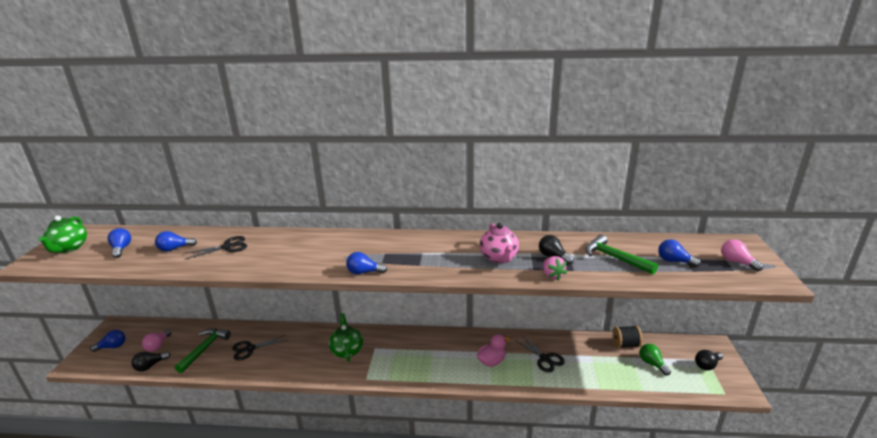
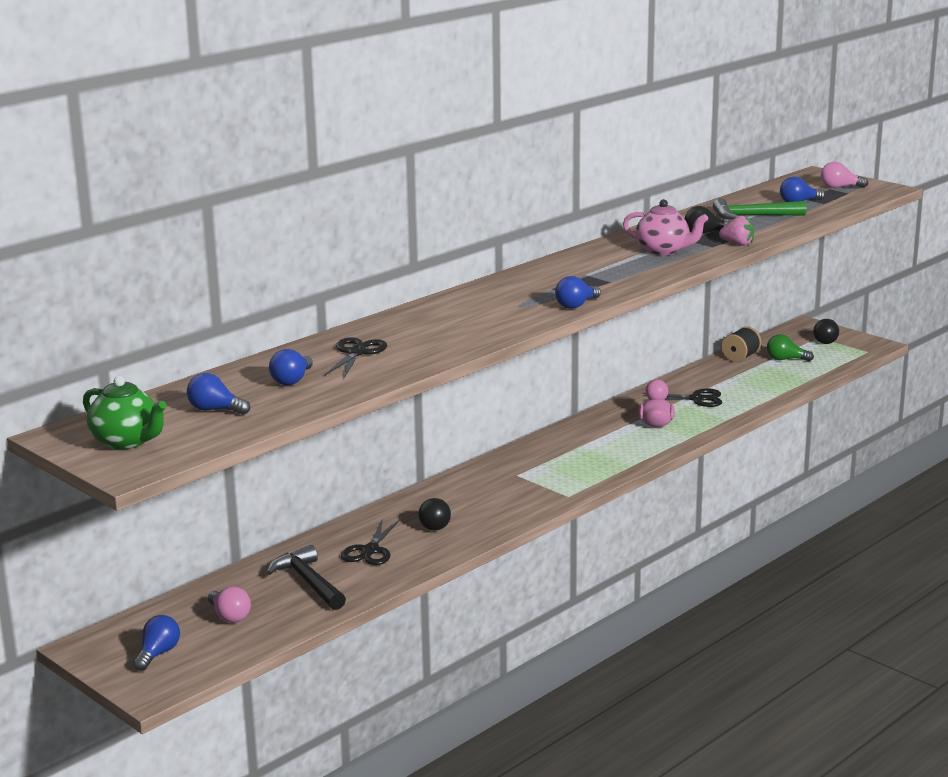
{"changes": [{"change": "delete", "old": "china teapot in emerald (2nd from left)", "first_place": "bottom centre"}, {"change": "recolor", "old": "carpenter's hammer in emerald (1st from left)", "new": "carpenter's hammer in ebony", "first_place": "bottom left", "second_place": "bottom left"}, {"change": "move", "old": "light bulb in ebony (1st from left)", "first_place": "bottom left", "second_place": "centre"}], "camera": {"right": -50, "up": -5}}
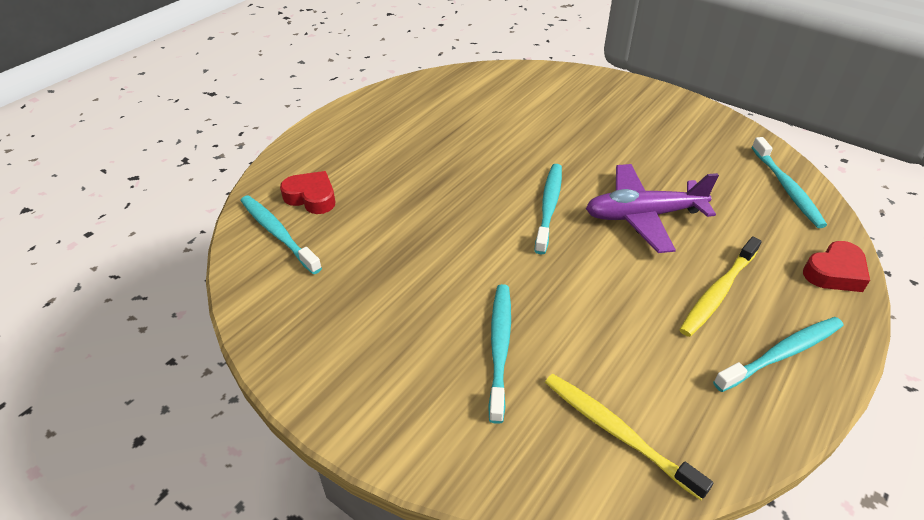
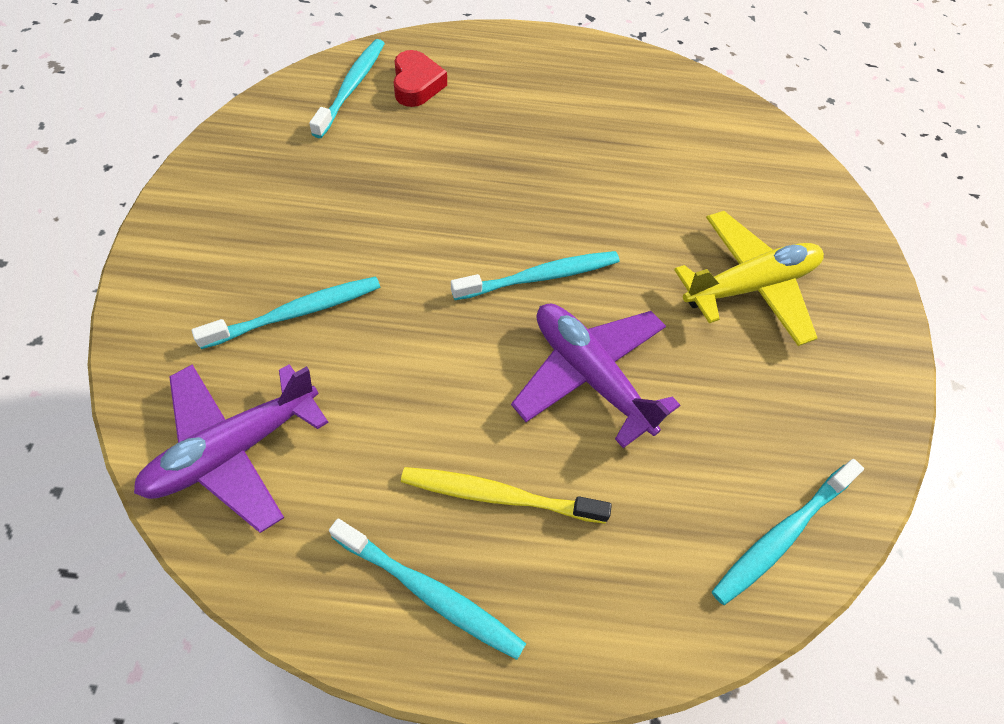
{"changes": [{"change": "delete", "old": "heart shape in crimson (2nd from left)", "first_place": "middle right"}, {"change": "replace", "old": "dental brush in yellow (1st from left)", "new": "plane in royal purple (1st from left)", "first_place": "bottom right", "second_place": "middle left"}, {"change": "insert", "new": "plane in yellow", "second_place": "middle right"}], "camera": {"right": 55, "up": 15}}
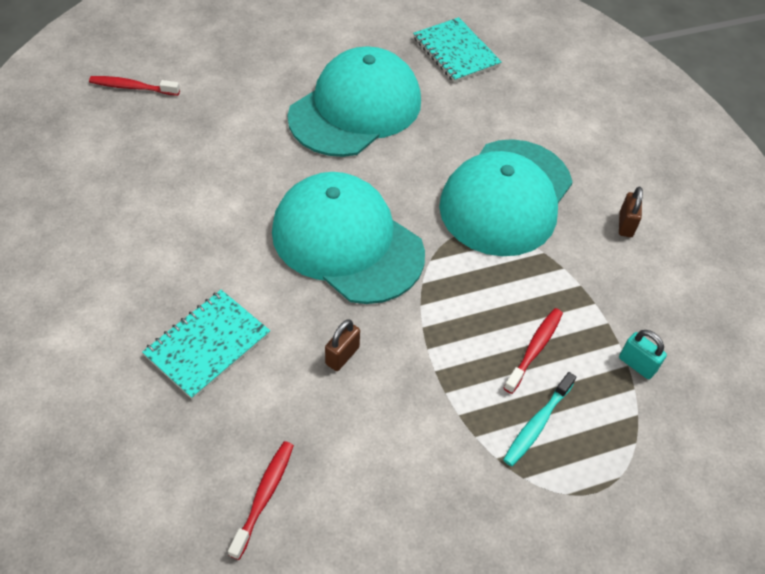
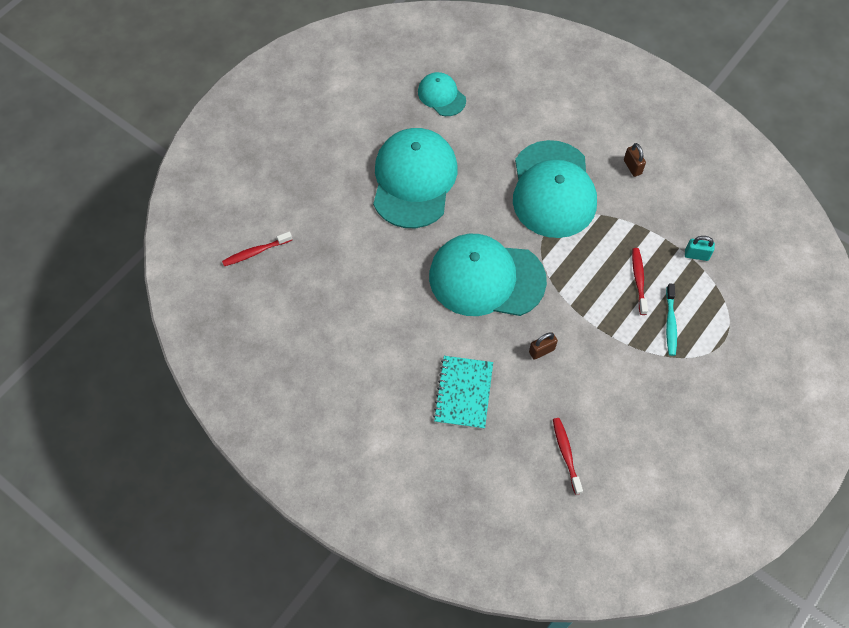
{"changes": [{"change": "replace", "old": "exercise book in teal (2nd from left)", "new": "baseball cap in teal (2nd from left)", "first_place": "top centre", "second_place": "top centre"}, {"change": "rotate", "old": "lock in brown (1st from left)", "first_place": "centre", "second_place": "centre", "degrees": 60}], "camera": {"right": -30, "up": 10}}
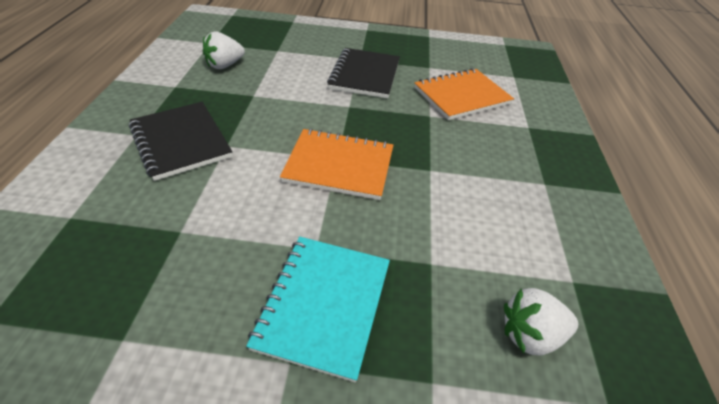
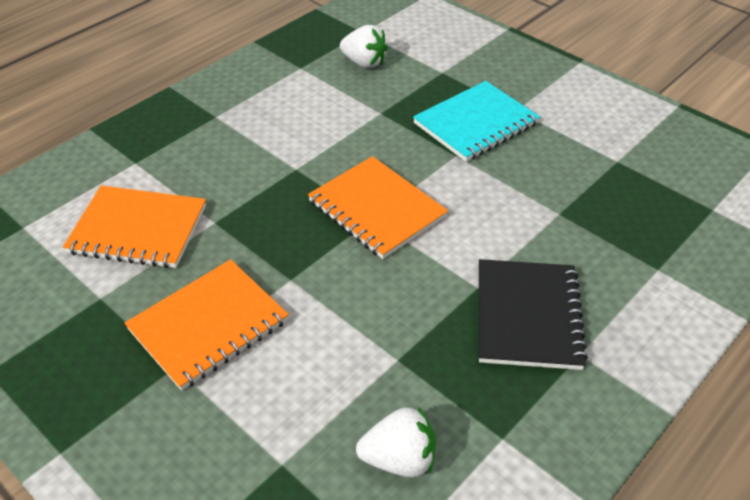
{"changes": [{"change": "recolor", "old": "exercise book in ebony (2nd from left)", "new": "exercise book in orange-coloured (2nd from left)", "first_place": "top centre", "second_place": "middle left"}], "camera": {"right": -140, "up": 0}}
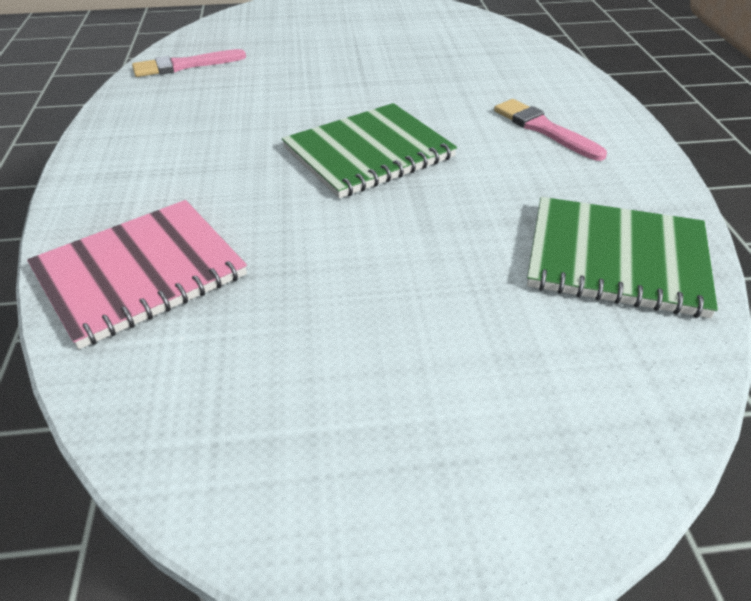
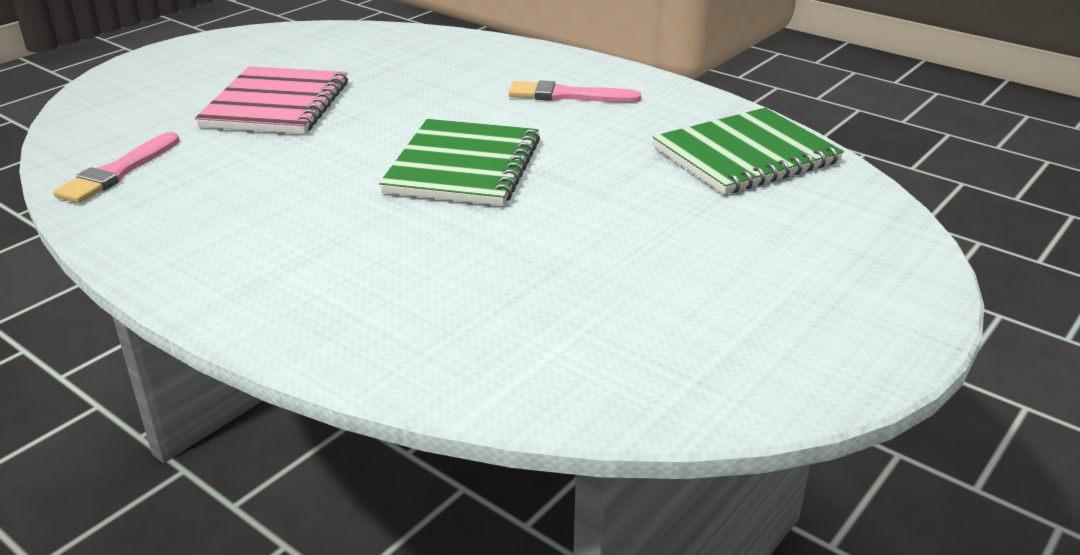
{"changes": [{"change": "move", "old": "exercise book in rosy", "first_place": "middle left", "second_place": "top left"}], "camera": {"right": -45, "up": -10}}
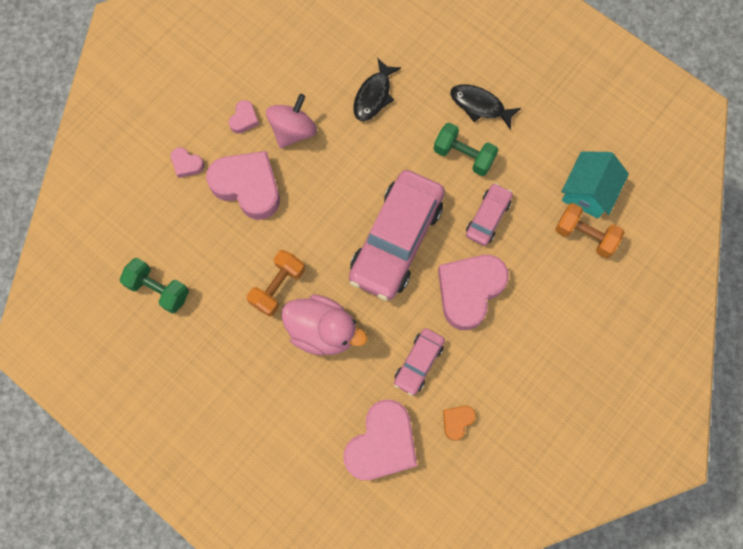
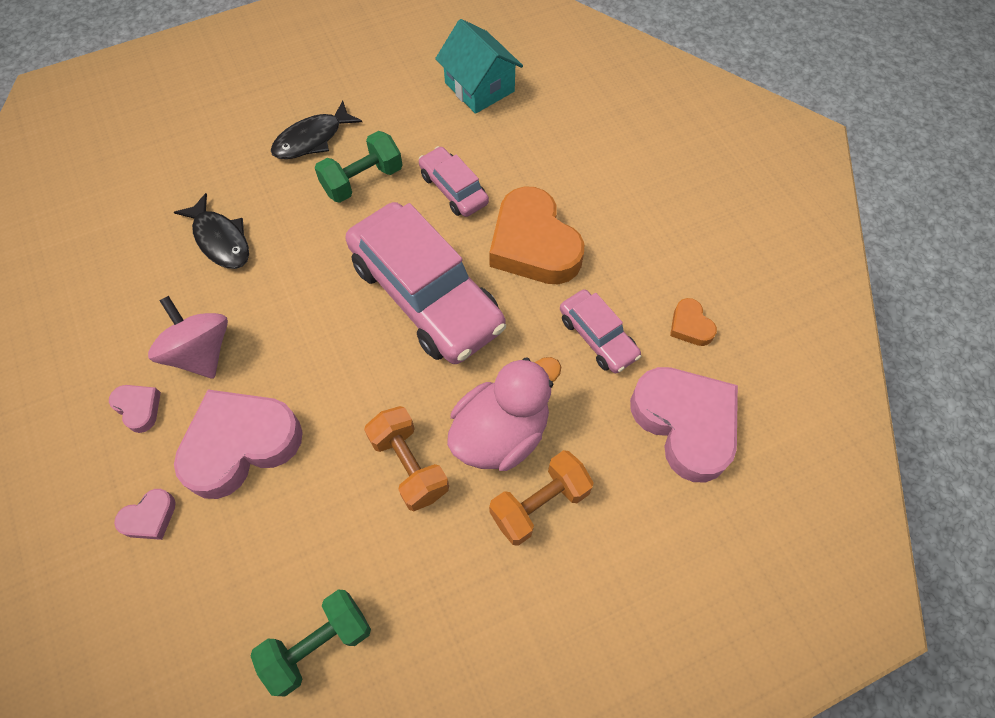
{"changes": [{"change": "move", "old": "hand weight in orange-coloured (2nd from left)", "first_place": "middle right", "second_place": "bottom centre"}, {"change": "recolor", "old": "heart shape in rosy (5th from left)", "new": "heart shape in orange-coloured (1st from left)", "first_place": "centre", "second_place": "top centre"}], "camera": {"right": -65, "up": -10}}
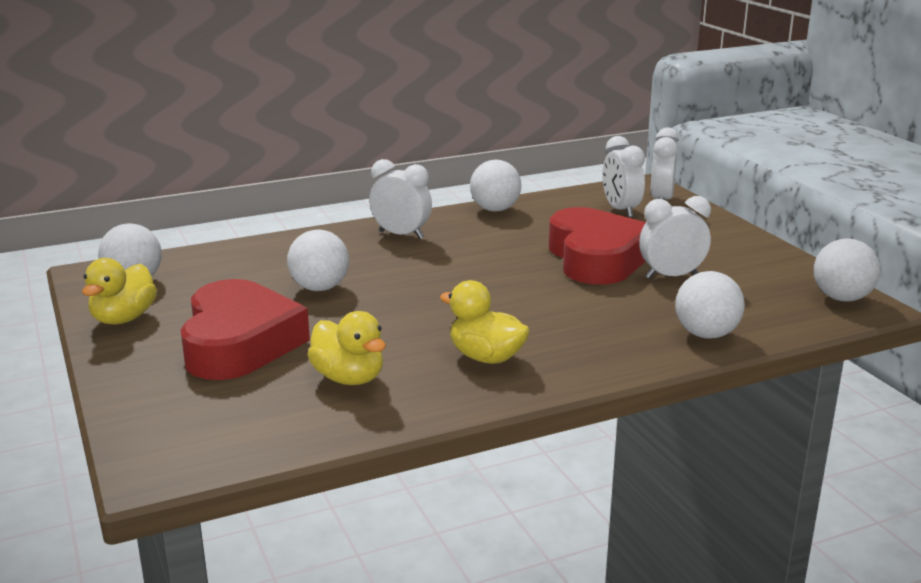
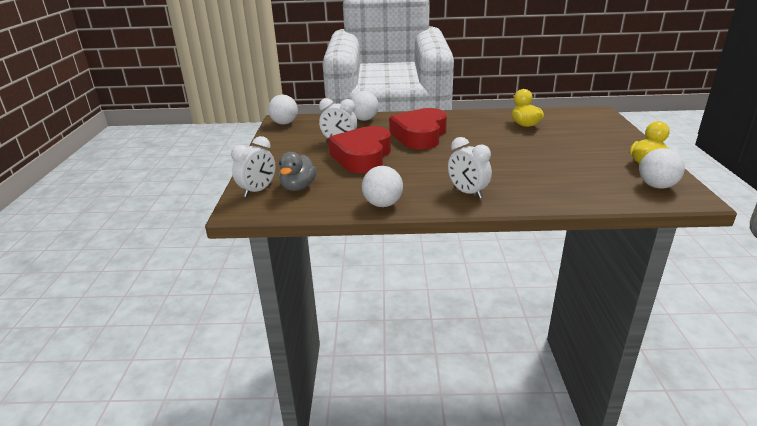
{"changes": [{"change": "replace", "old": "bedside clock in snow-white (2nd from left)", "new": "toy duck in grey", "first_place": "top right", "second_place": "centre"}, {"change": "delete", "old": "play ball in snow-white (2nd from left)", "first_place": "centre"}, {"change": "move", "old": "heart shape in crimson (1st from left in the first image)", "new": "heart shape in crimson (2nd from left)", "first_place": "middle left", "second_place": "top centre"}, {"change": "delete", "old": "toy duck in yellow (3rd from left)", "first_place": "centre"}], "camera": {"right": -155, "up": 5}}
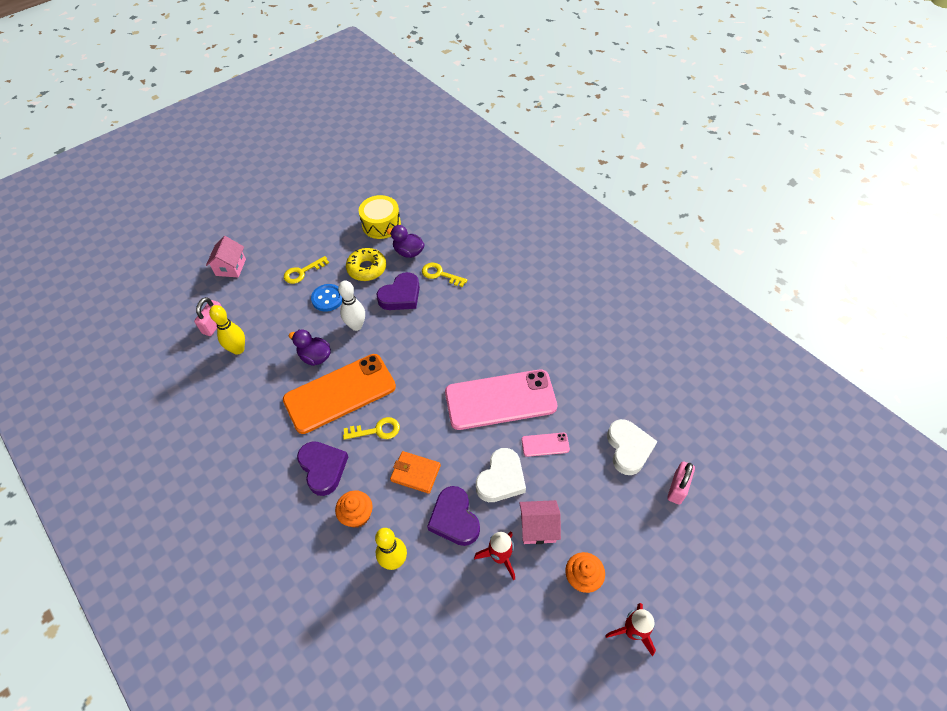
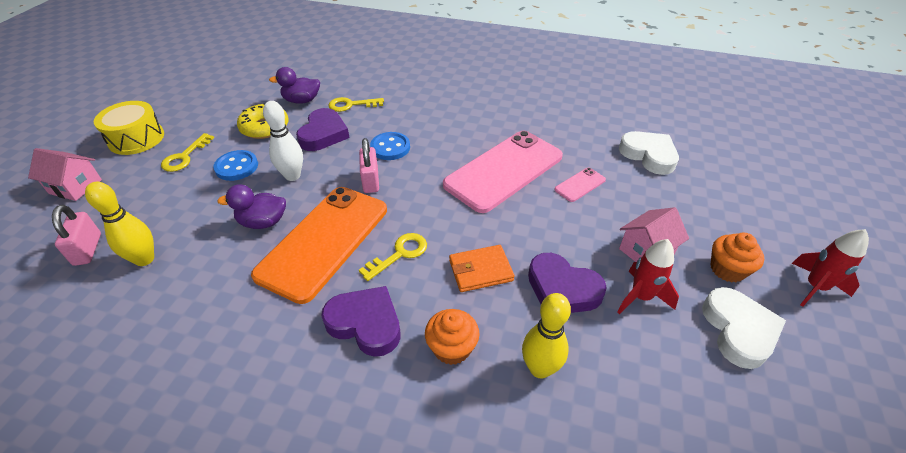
{"changes": [{"change": "move", "old": "drum in yellow", "first_place": "top centre", "second_place": "top left"}, {"change": "rotate", "old": "house in rosy (1st from left)", "first_place": "middle left", "second_place": "middle left", "degrees": -45}, {"change": "move", "old": "heart shape in snow-white (1st from left in the first image)", "new": "heart shape in snow-white (2nd from left)", "first_place": "bottom centre", "second_place": "bottom right"}, {"change": "move", "old": "lock in rosy (2nd from left)", "first_place": "bottom right", "second_place": "centre"}, {"change": "insert", "new": "sewing button in blue (2nd from left)", "second_place": "top centre"}], "camera": {"right": -35, "up": -10}}
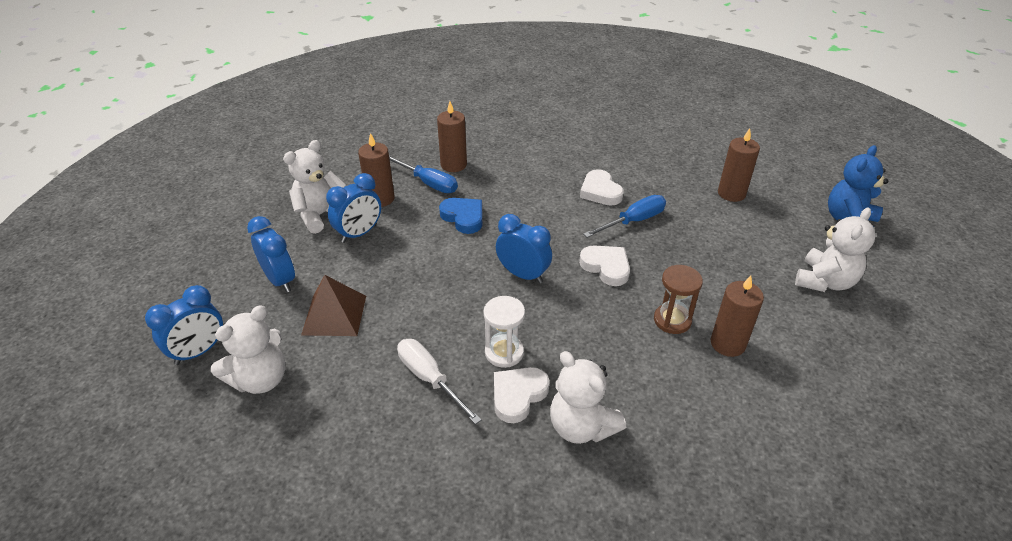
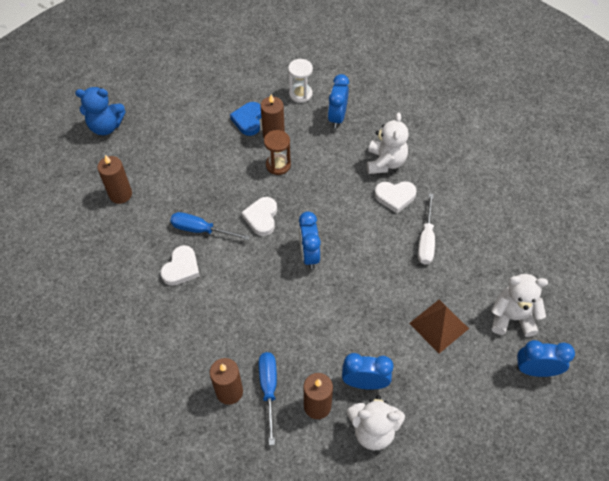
{"changes": [{"change": "move", "old": "heart shape in blue", "first_place": "centre", "second_place": "top centre"}, {"change": "delete", "old": "stuffed bear in snow-white (4th from left)", "first_place": "middle right"}, {"change": "move", "old": "bedside clock in blue (2nd from left)", "first_place": "middle left", "second_place": "top centre"}, {"change": "move", "old": "sand timer in snow-white", "first_place": "centre", "second_place": "top centre"}], "camera": {"right": -130, "up": 15}}
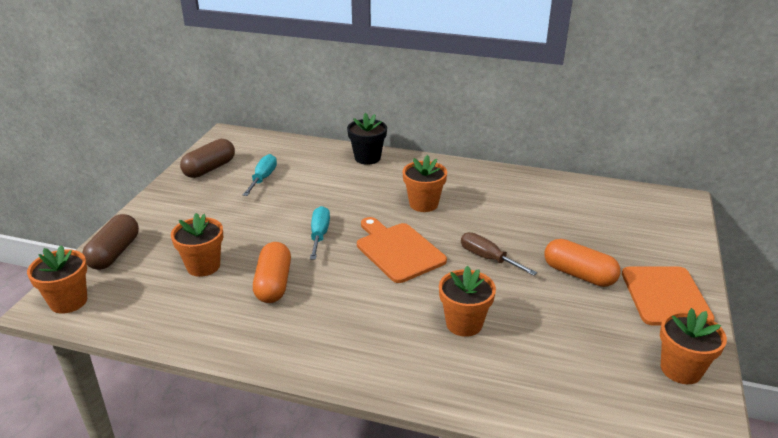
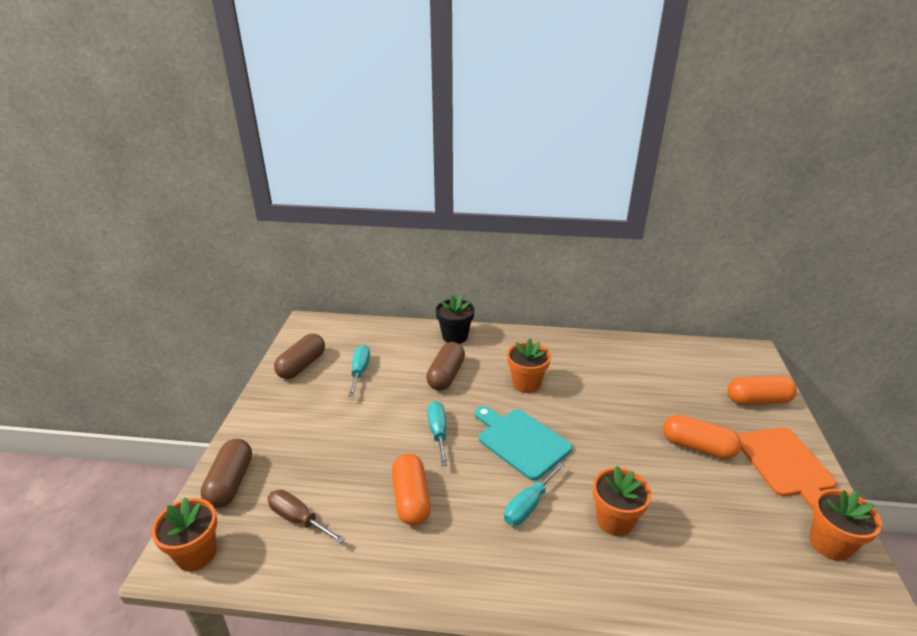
{"changes": [{"change": "delete", "old": "flower pot in orange-coloured (2nd from left)", "first_place": "middle left"}, {"change": "recolor", "old": "cutting board in orange-coloured (1st from left)", "new": "cutting board in teal", "first_place": "centre", "second_place": "bottom centre"}, {"change": "move", "old": "flat screwdriver in brown", "first_place": "centre", "second_place": "bottom centre"}, {"change": "insert", "new": "capsule in brown (3rd from left)", "second_place": "centre"}, {"change": "insert", "new": "capsule in orange-coloured (3rd from left)", "second_place": "middle right"}, {"change": "insert", "new": "flat screwdriver in teal (3rd from left)", "second_place": "bottom centre"}], "camera": {"right": -10, "up": 0}}
